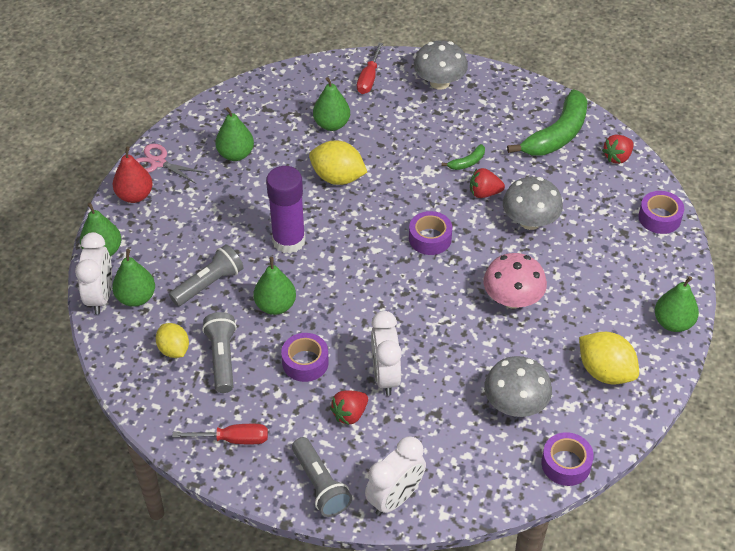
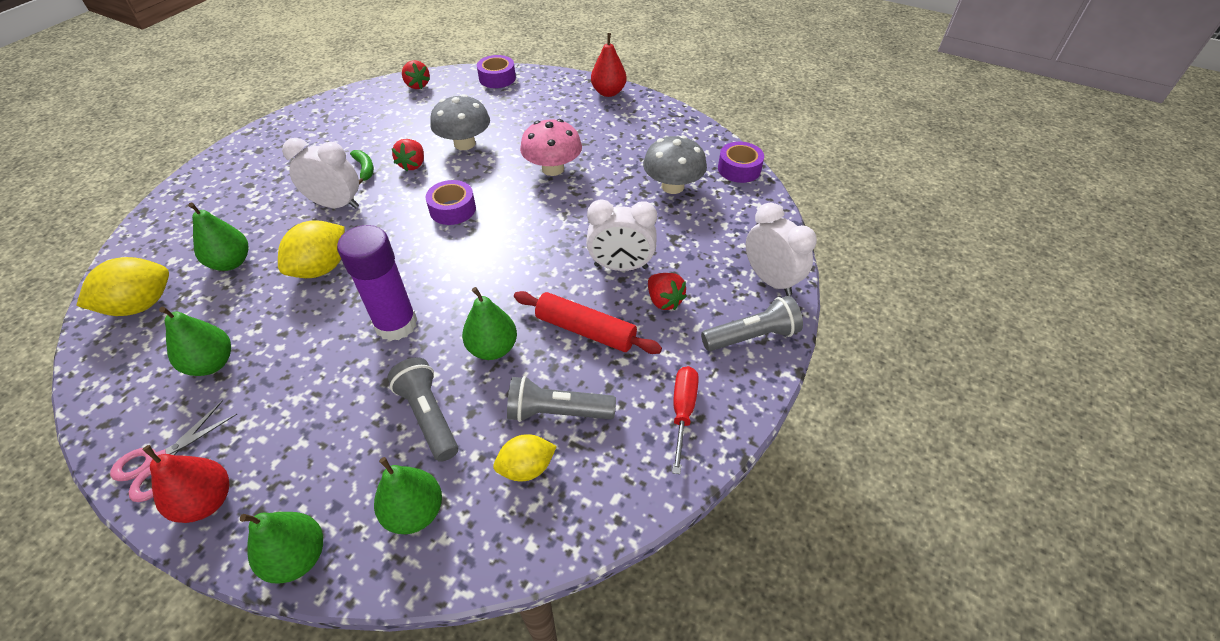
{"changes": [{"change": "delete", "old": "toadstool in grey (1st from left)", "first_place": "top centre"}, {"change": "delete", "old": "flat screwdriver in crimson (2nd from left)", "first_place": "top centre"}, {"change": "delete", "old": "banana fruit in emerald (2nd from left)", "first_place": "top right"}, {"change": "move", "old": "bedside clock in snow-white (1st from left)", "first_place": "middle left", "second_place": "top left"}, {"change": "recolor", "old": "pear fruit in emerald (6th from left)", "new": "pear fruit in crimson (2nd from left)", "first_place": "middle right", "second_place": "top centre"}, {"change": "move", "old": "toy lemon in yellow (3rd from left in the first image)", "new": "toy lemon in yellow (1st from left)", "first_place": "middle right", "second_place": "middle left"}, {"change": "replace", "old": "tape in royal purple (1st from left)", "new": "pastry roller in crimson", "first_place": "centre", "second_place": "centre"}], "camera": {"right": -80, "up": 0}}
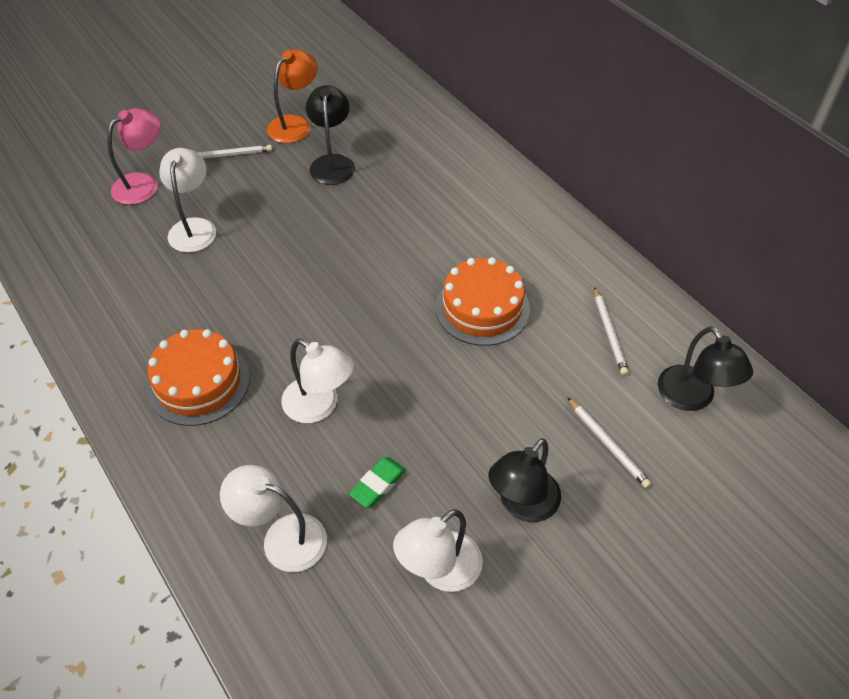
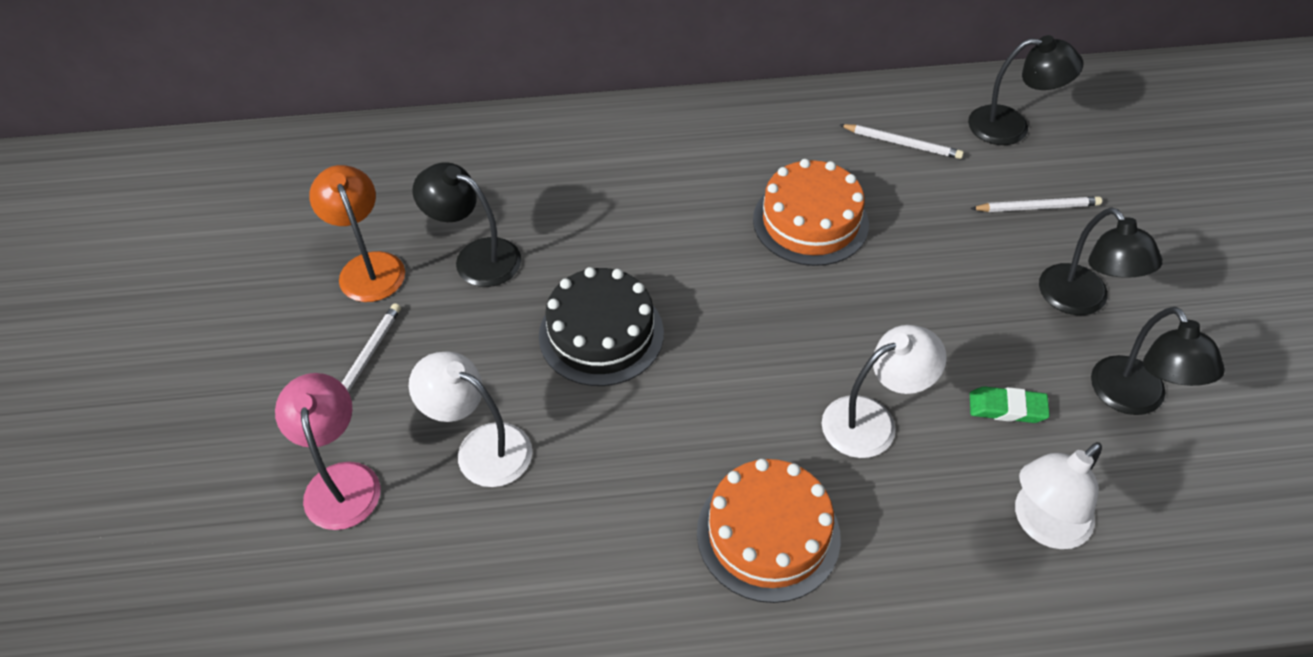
{"changes": [{"change": "rotate", "old": "gum eraser in emerald", "first_place": "bottom centre", "second_place": "middle right", "degrees": -60}, {"change": "recolor", "old": "lamp in snow-white (4th from left)", "new": "lamp in ebony (4th from left)", "first_place": "bottom centre", "second_place": "middle right"}, {"change": "insert", "new": "gateau in ebony", "second_place": "centre"}], "camera": {"right": -60, "up": 0}}
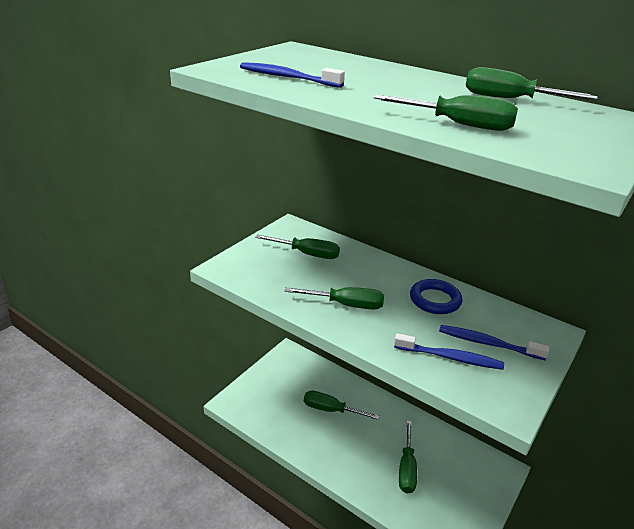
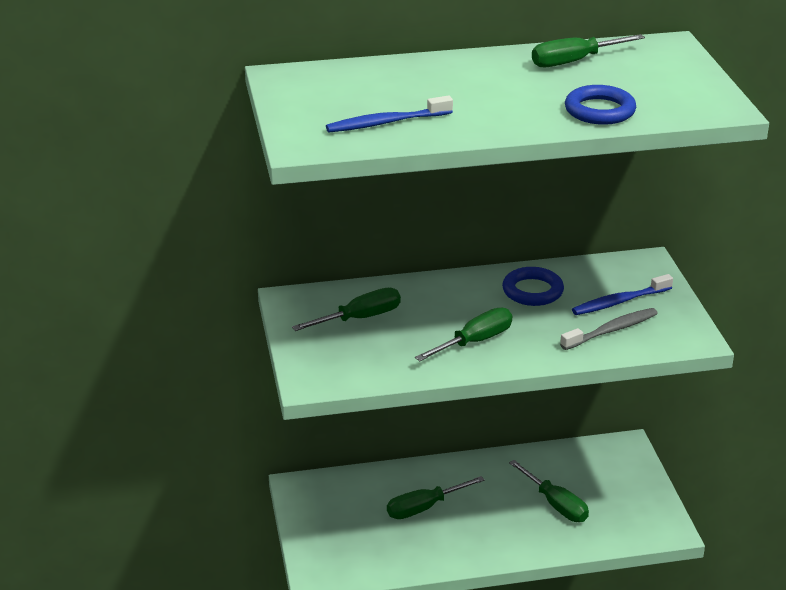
{"changes": [{"change": "replace", "old": "flat screwdriver in emerald (5th from left)", "new": "ring in blue (2nd from left)", "first_place": "top right", "second_place": "top right"}, {"change": "recolor", "old": "dental brush in blue (2nd from left)", "new": "dental brush in grey", "first_place": "middle right", "second_place": "middle right"}], "camera": {"right": -45, "up": 0}}
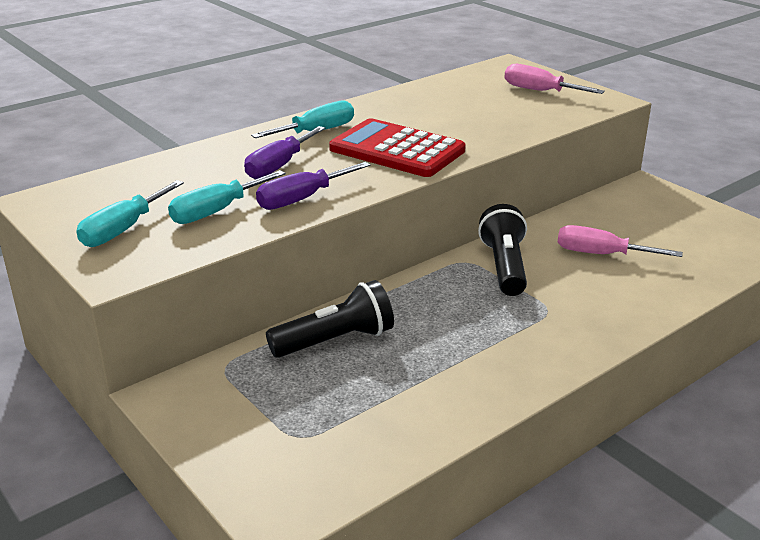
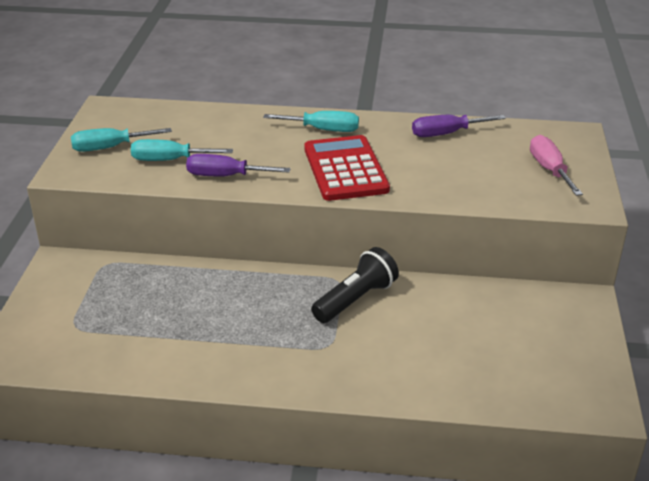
{"changes": [{"change": "move", "old": "flat screwdriver in royal purple (1st from left in the first image)", "new": "flat screwdriver in royal purple (2nd from left)", "first_place": "top centre", "second_place": "top right"}, {"change": "delete", "old": "flat screwdriver in rosy (2nd from left)", "first_place": "middle right"}, {"change": "delete", "old": "torch in ebony (1st from left)", "first_place": "centre"}], "camera": {"right": 45, "up": 5}}
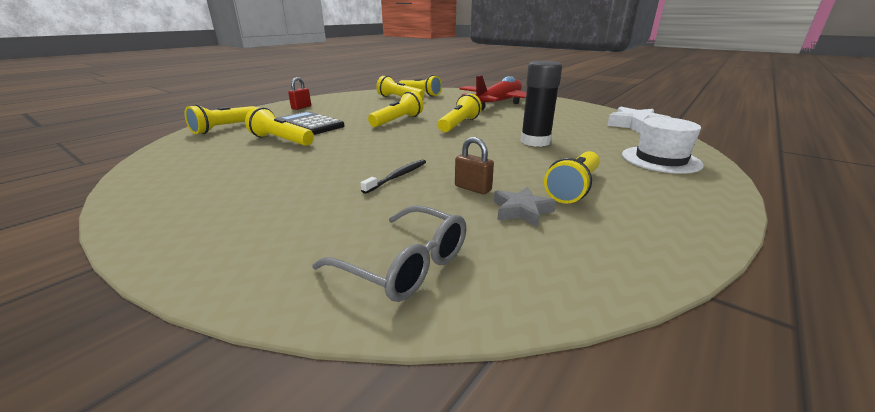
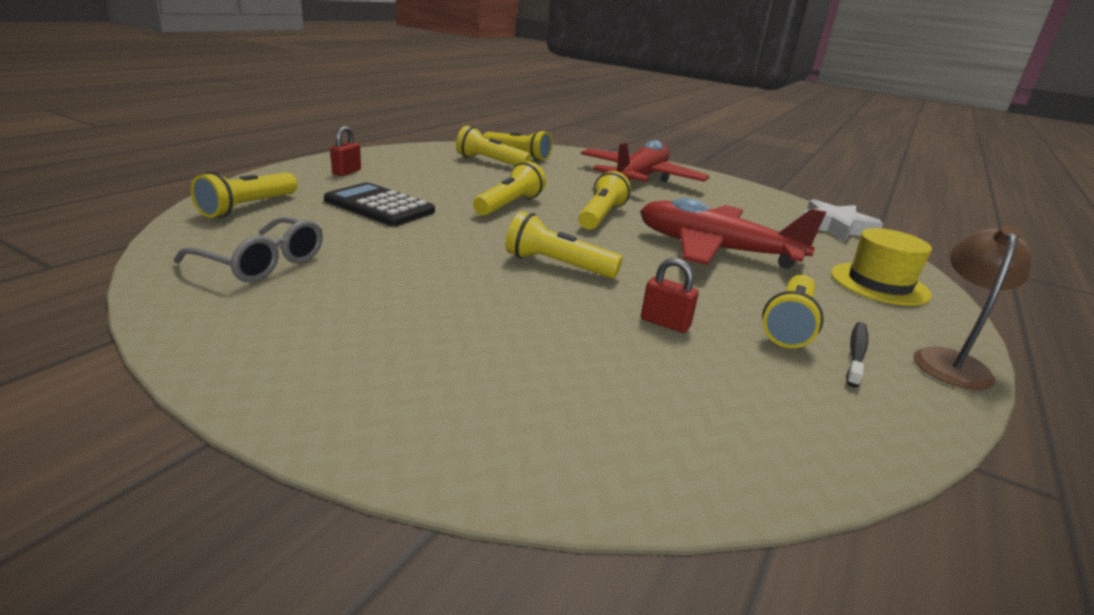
{"changes": [{"change": "replace", "old": "glue in ebony", "new": "plane in crimson (2nd from left)", "first_place": "top centre", "second_place": "middle right"}, {"change": "move", "old": "torch in yellow (2nd from left in the first image)", "new": "torch in yellow (5th from left)", "first_place": "top left", "second_place": "centre"}, {"change": "recolor", "old": "hat in snow-white", "new": "hat in yellow", "first_place": "middle right", "second_place": "middle right"}, {"change": "recolor", "old": "lock in brown", "new": "lock in crimson (2nd from left)", "first_place": "centre", "second_place": "centre"}, {"change": "move", "old": "dental brush in ebony", "first_place": "centre", "second_place": "middle right"}, {"change": "delete", "old": "five-pointed star in grey", "first_place": "centre"}, {"change": "move", "old": "spectacles in grey", "first_place": "centre", "second_place": "middle left"}, {"change": "insert", "new": "lamp in brown", "second_place": "middle right"}], "camera": {"right": -10, "up": 0}}
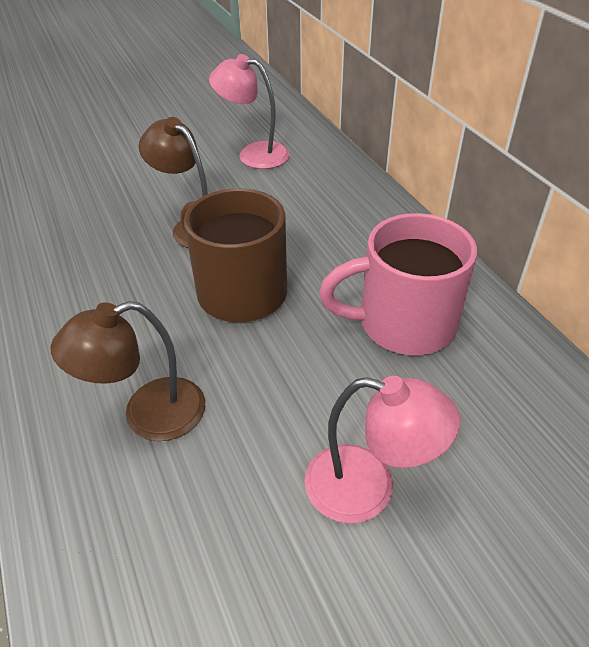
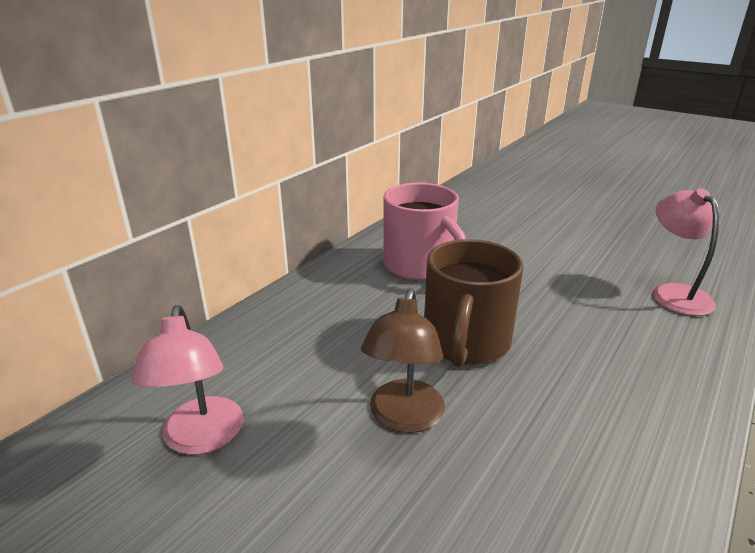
{"changes": [{"change": "delete", "old": "lamp in brown (1st from left)", "first_place": "middle left"}, {"change": "move", "old": "lamp in rosy (2nd from left)", "first_place": "bottom centre", "second_place": "middle right"}], "camera": {"right": -120, "up": -15}}
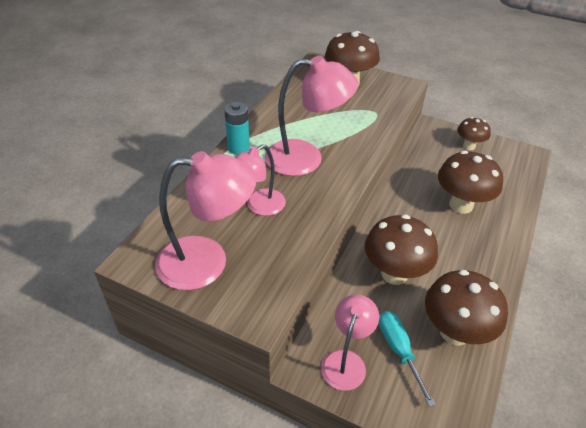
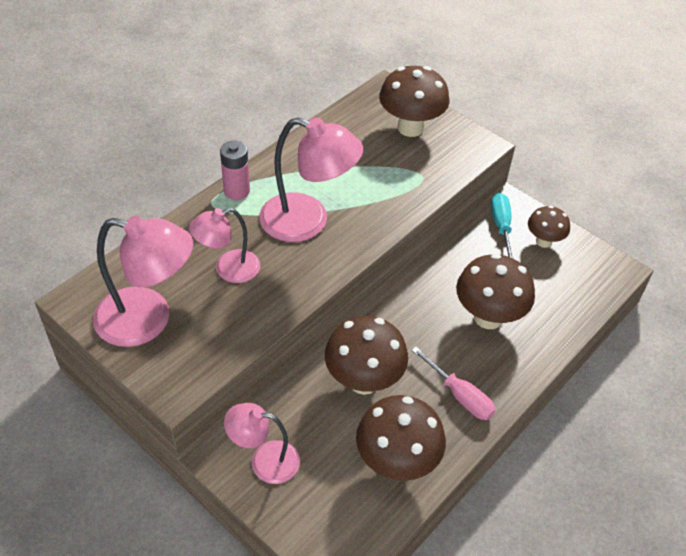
{"changes": [{"change": "recolor", "old": "AA battery in teal", "new": "AA battery in rosy", "first_place": "top centre", "second_place": "top centre"}, {"change": "rotate", "old": "lamp in rosy (4th from left in the first image)", "first_place": "bottom centre", "second_place": "bottom centre", "degrees": -120}, {"change": "move", "old": "flat screwdriver in teal", "first_place": "bottom right", "second_place": "middle right"}, {"change": "insert", "new": "flat screwdriver in rosy", "second_place": "bottom centre"}], "camera": {"right": 15, "up": 5}}
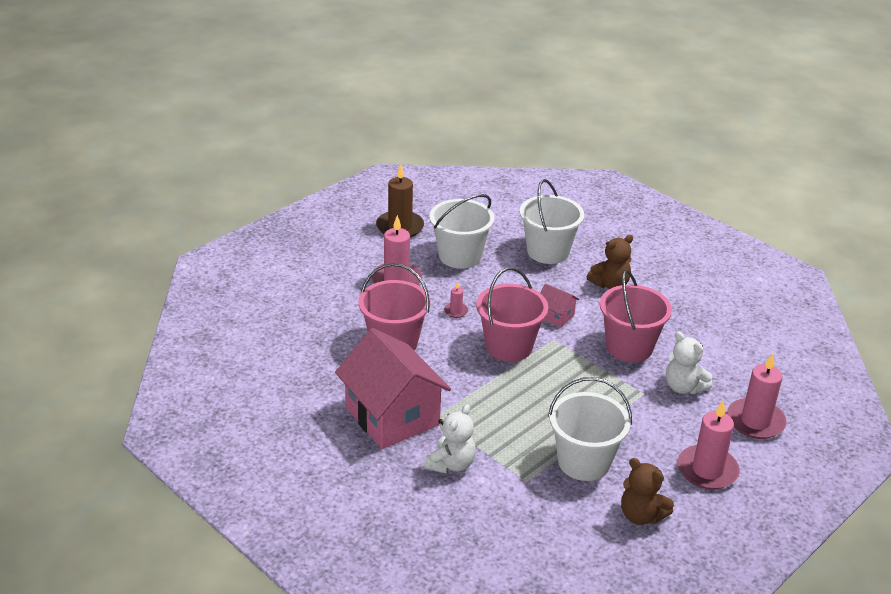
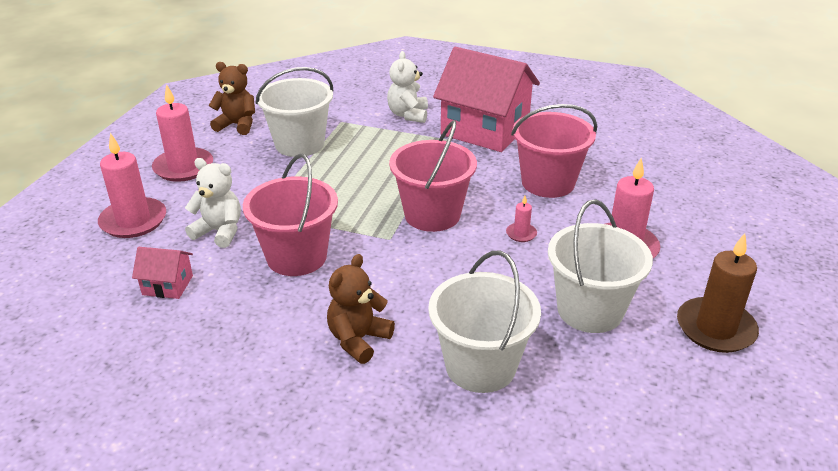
{"changes": [{"change": "move", "old": "house in rosy (2nd from left in the first image)", "new": "house in rosy (1st from left)", "first_place": "centre", "second_place": "middle left"}], "camera": {"right": 155, "up": 0}}
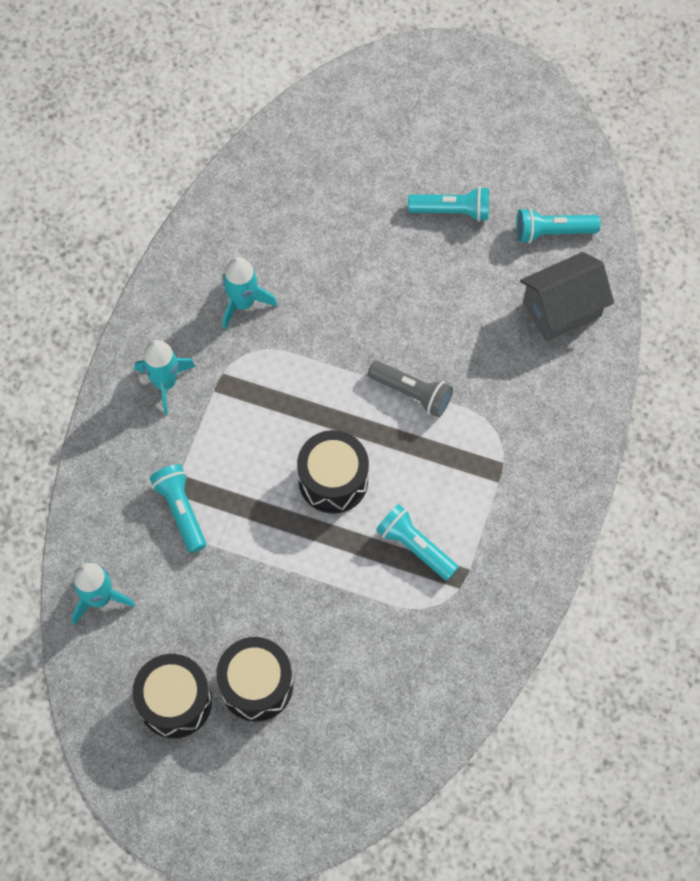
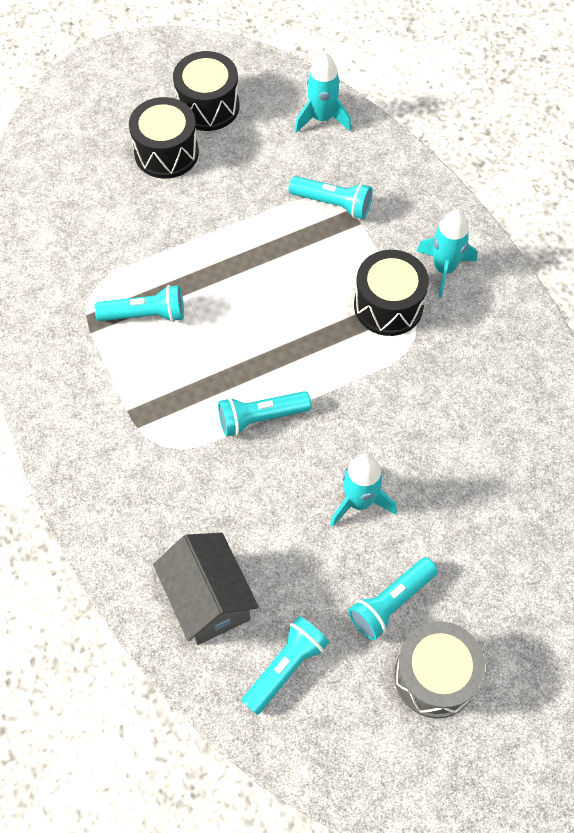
{"changes": [{"change": "rotate", "old": "house in grey", "first_place": "middle right", "second_place": "bottom centre", "degrees": -45}, {"change": "move", "old": "toy rocket in teal (3rd from left in the first image)", "new": "toy rocket in teal (2nd from left)", "first_place": "top centre", "second_place": "centre"}, {"change": "recolor", "old": "torch in grey", "new": "torch in teal (2nd from left)", "first_place": "centre", "second_place": "centre"}, {"change": "move", "old": "drum in ebony (3rd from left)", "first_place": "centre", "second_place": "middle right"}, {"change": "insert", "new": "drum in grey", "second_place": "bottom right"}], "camera": {"right": 135, "up": -5}}
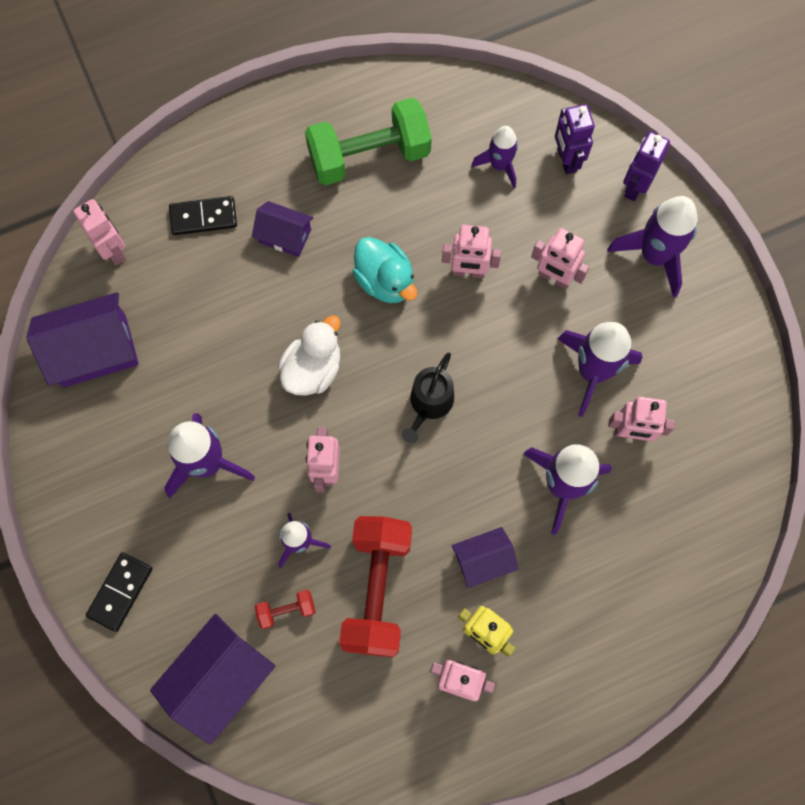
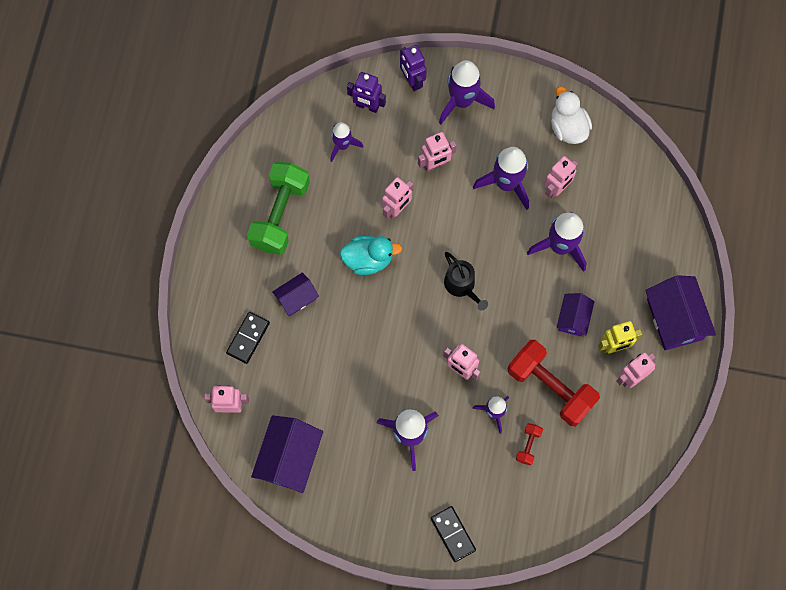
{"changes": [{"change": "move", "old": "toy duck in snow-white", "first_place": "centre", "second_place": "top right"}, {"change": "move", "old": "house in royal purple (2nd from left in the first image)", "new": "house in royal purple (4th from left)", "first_place": "bottom left", "second_place": "middle right"}], "camera": {"right": -55, "up": 0}}
